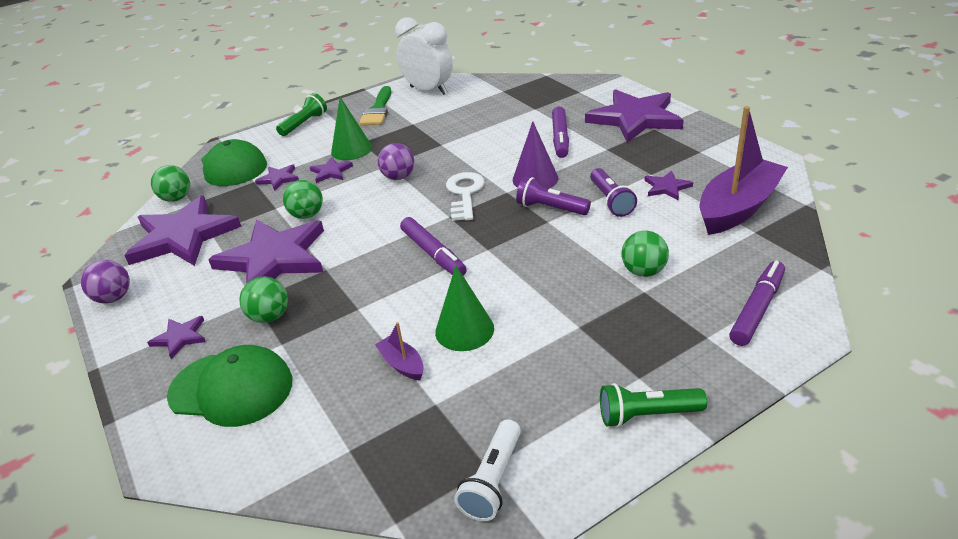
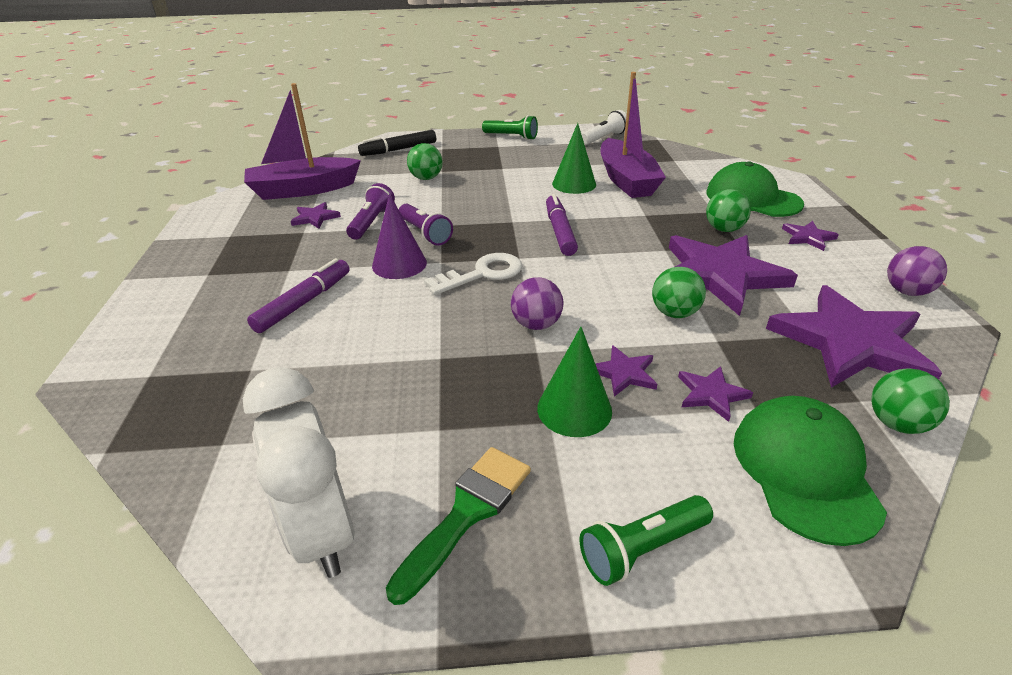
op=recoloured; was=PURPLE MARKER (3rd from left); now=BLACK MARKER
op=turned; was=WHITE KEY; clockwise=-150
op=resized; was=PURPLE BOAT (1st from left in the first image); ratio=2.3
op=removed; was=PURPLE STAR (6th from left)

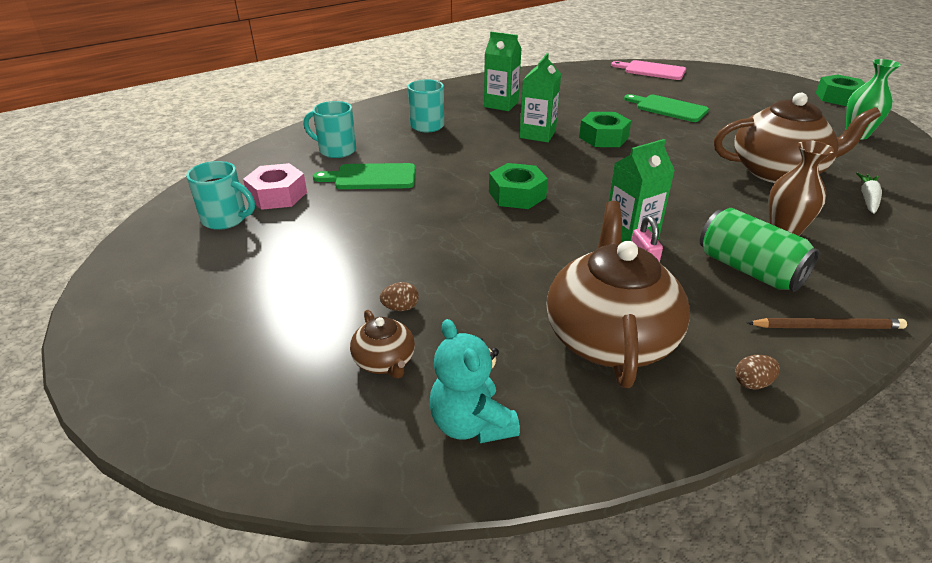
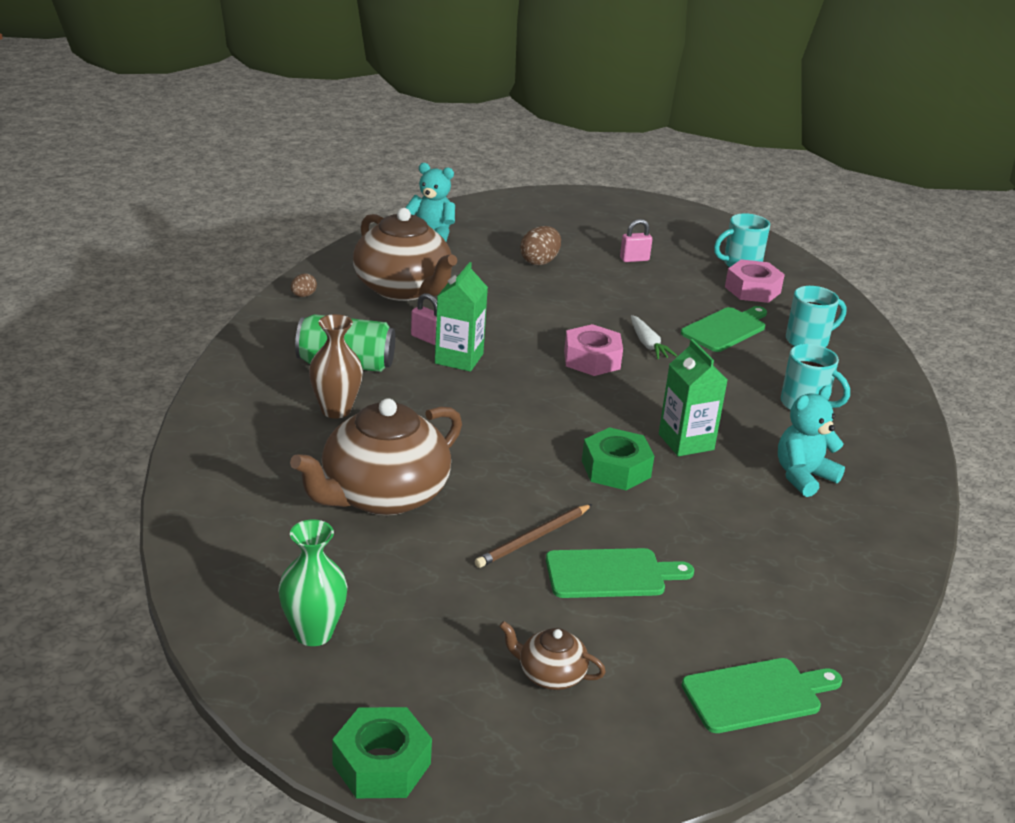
op=moved; was=BROWN PENCIL
op=moved; was=BROWN TEAPOT (1st from left in the first image); now=BROWN TEAPOT (3rd from left)
op=resized; was=BROWN EGG (1st from left in the first image); ratio=1.73
op=recoloured; was=GREEN NUT (1st from left); now=PINK NUT (1st from left)
op=added; now=PINK PADLOCK (2nd from left)
op=moved; was=WHITE CARROT
op=recoloured; was=PINK CUTTING BOARD; now=GREEN CUTTING BOARD (3rd from left)
op=replaced; was=GREEN CARTON (1st from left); now=TURQUOISE TEDDY BEAR (2nd from left)

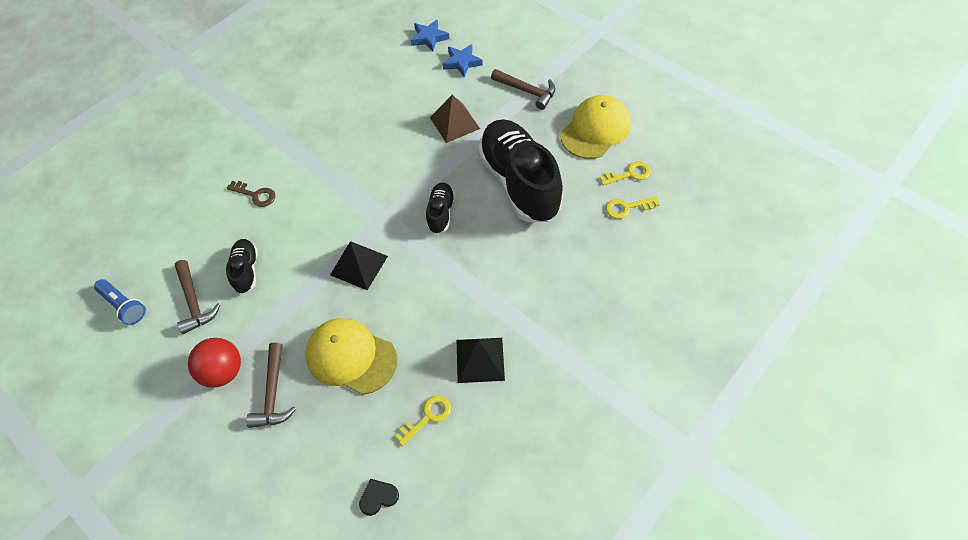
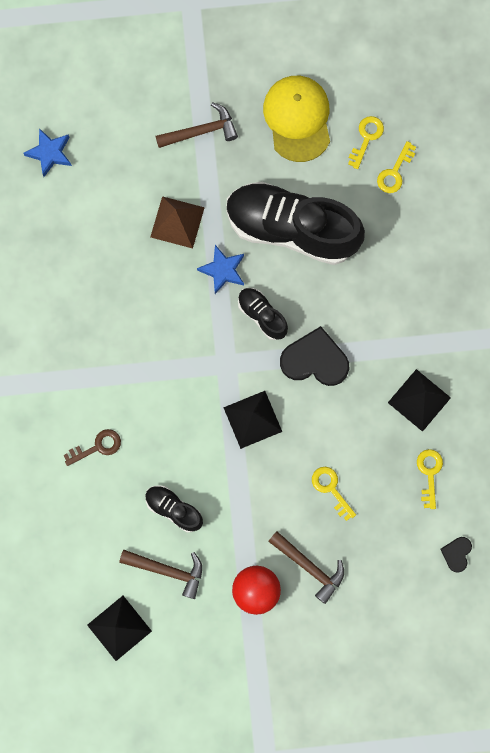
op=replaced; was=BLUE FLASHLIGHT; now=BLACK PYRAMID (1st from left)
op=moved; was=BLUE STAR (2nd from left)
op=added; now=BLACK HEART (1st from left)
op=replaced; was=YELLOW CAP (1st from left); now=YELLOW KEY (1st from left)

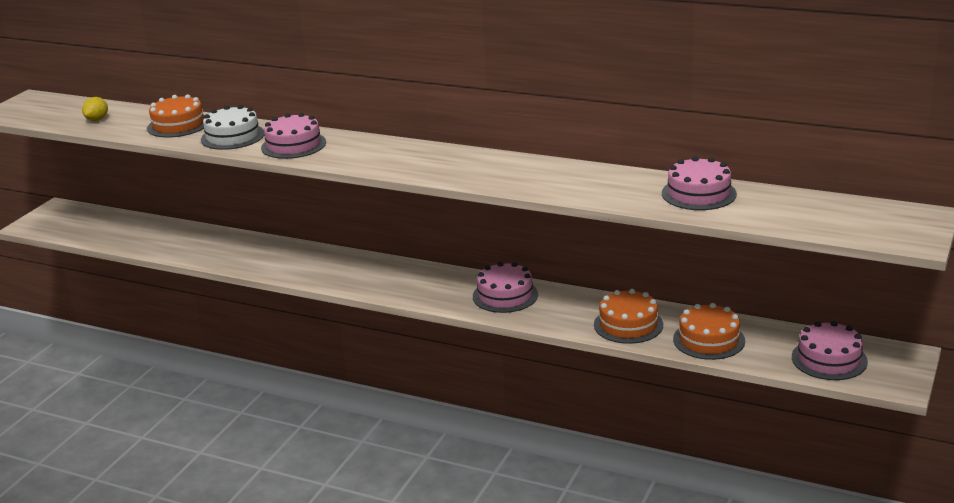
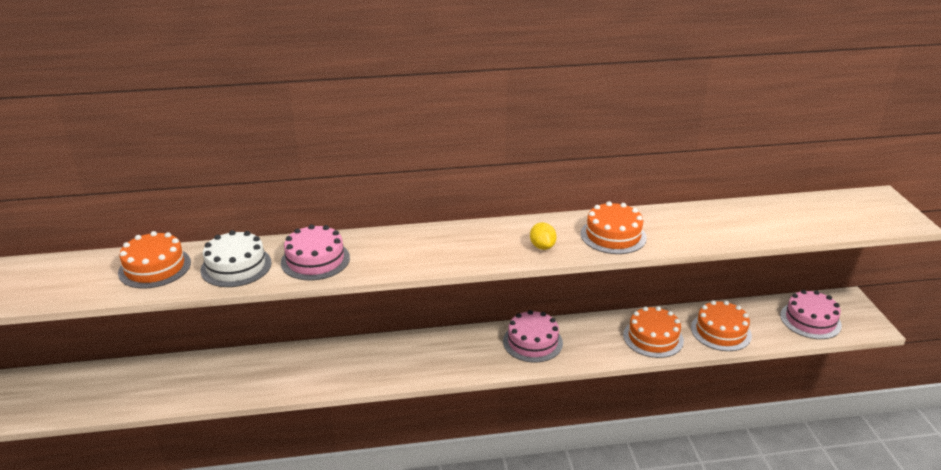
op=moved; was=YELLOW LEMON
op=added; now=ORANGE CAKE (2nd from left)
op=removed; was=PINK CAKE (3rd from left)

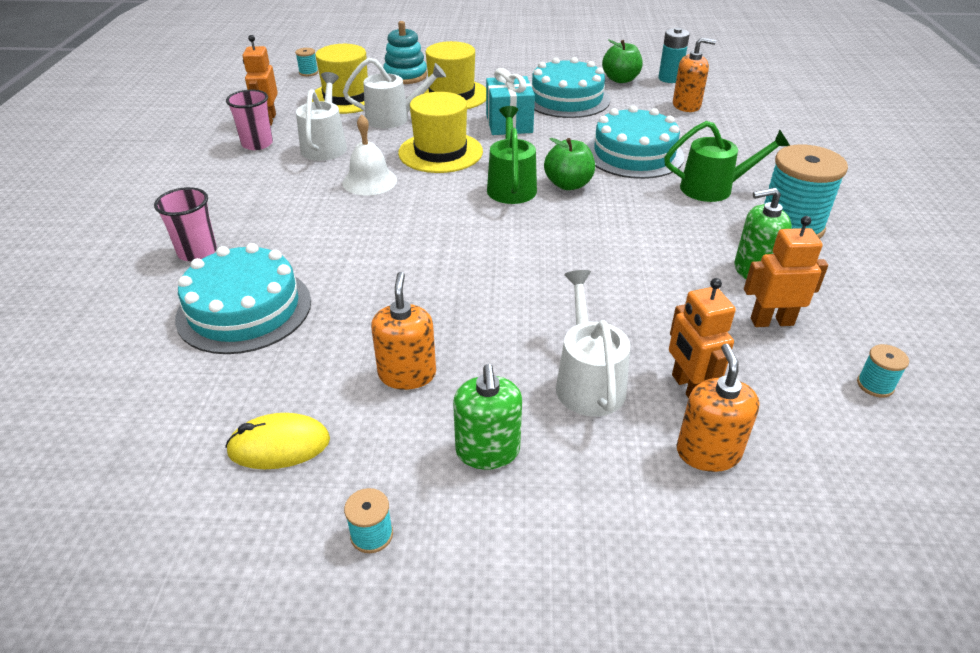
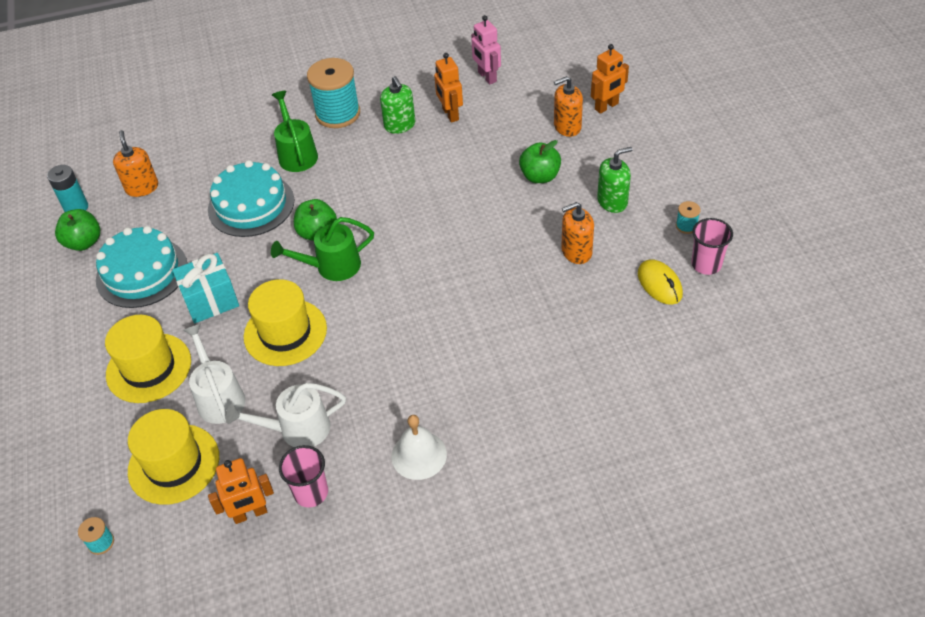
op=moved; was=WHITE BELL
op=replaced; was=TURQUOISE SPOOL (4th from left); now=PINK ROBOT
op=replaced; was=WHITE WATERING CAN (3rd from left); now=GREEN APPLE (3rd from left)
op=moved; was=ORANGE ROBOT (2nd from left in the first image); now=ORANGE ROBOT (3rd from left)
op=moved; was=PINK CUP (1st from left in the first image); now=PINK CUP (2nd from left)
op=removed; was=TURQUOISE CAKE (1st from left)
op=removed; was=TURQUOISE STACKING TOY

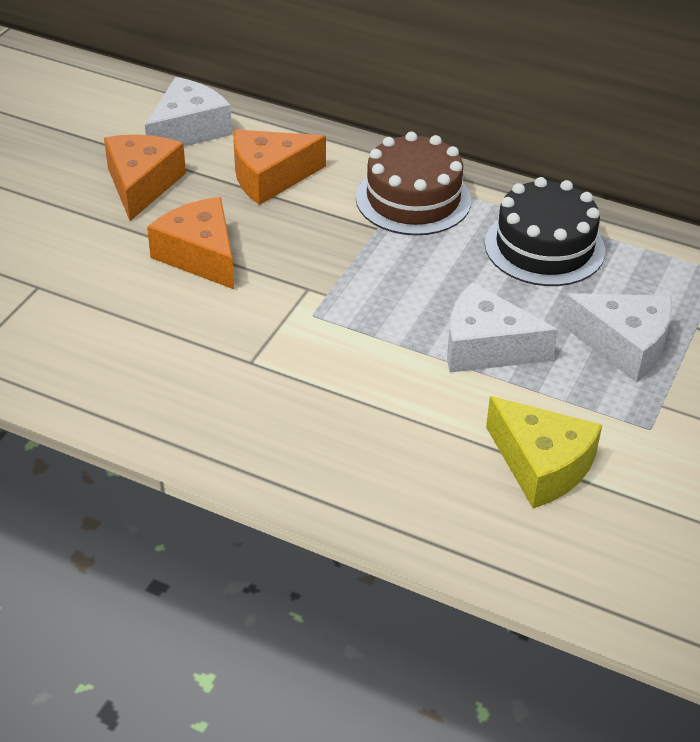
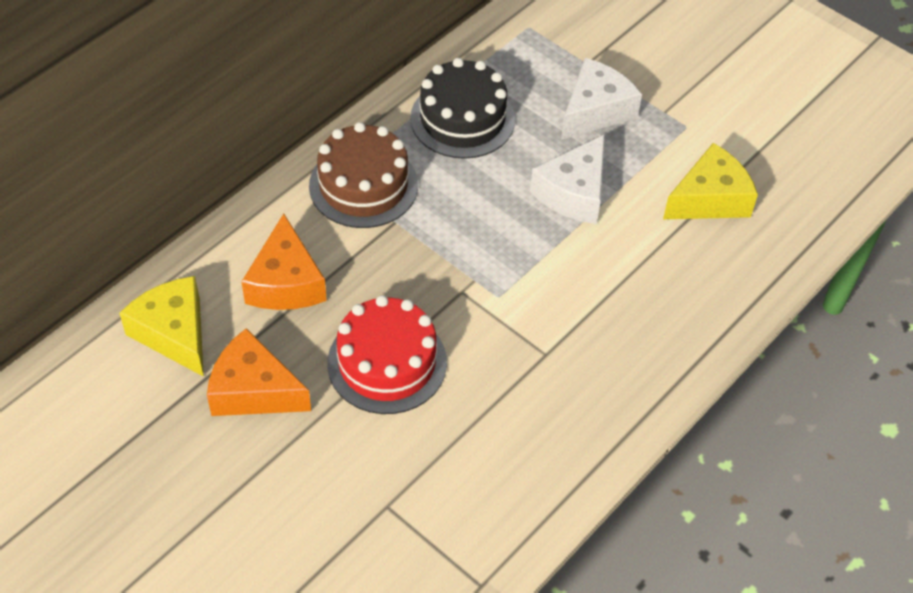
op=recoloured; was=WHITE CHEESE (1st from left); now=YELLOW CHEESE (1st from left)
op=replaced; was=ORANGE CHEESE (2nd from left); now=RED CAKE

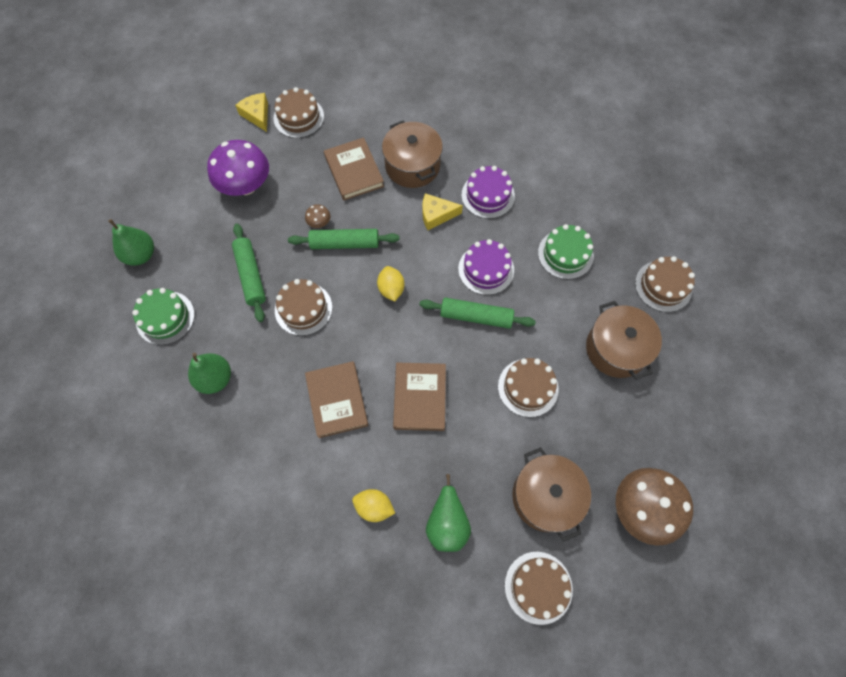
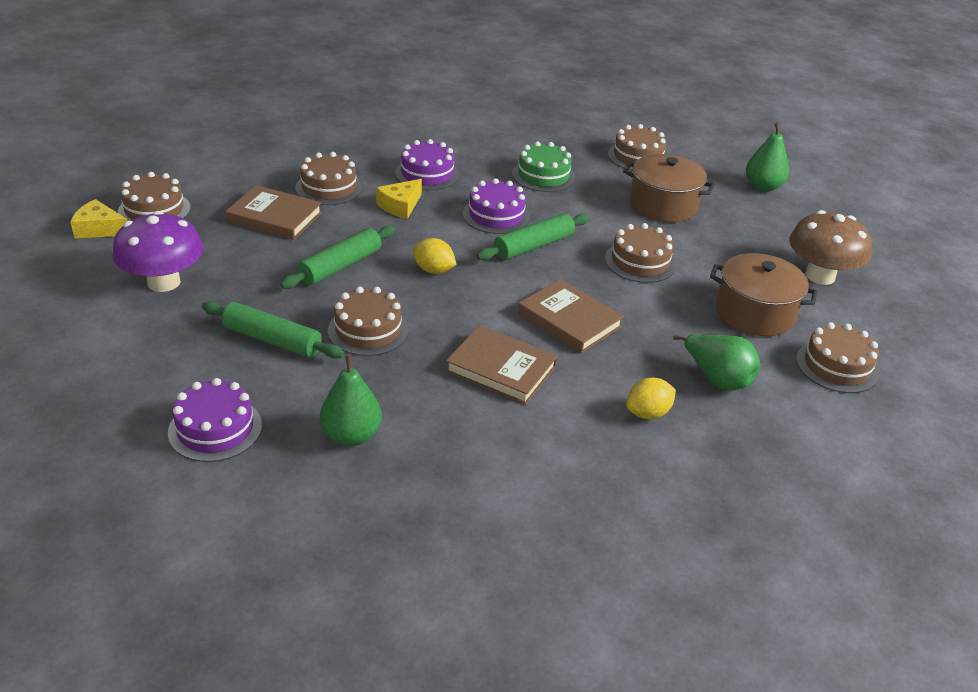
op=recoloured; was=GREEN CAKE (1st from left); now=PURPLE CAKE (1st from left)
op=replaced; was=BROWN POT (1st from left); now=BROWN CAKE (2nd from left)
op=moved; was=GREEN PEAR (1st from left in the first image); now=GREEN PEAR (3rd from left)
op=removed; was=BROWN MUSHROOM (1st from left)

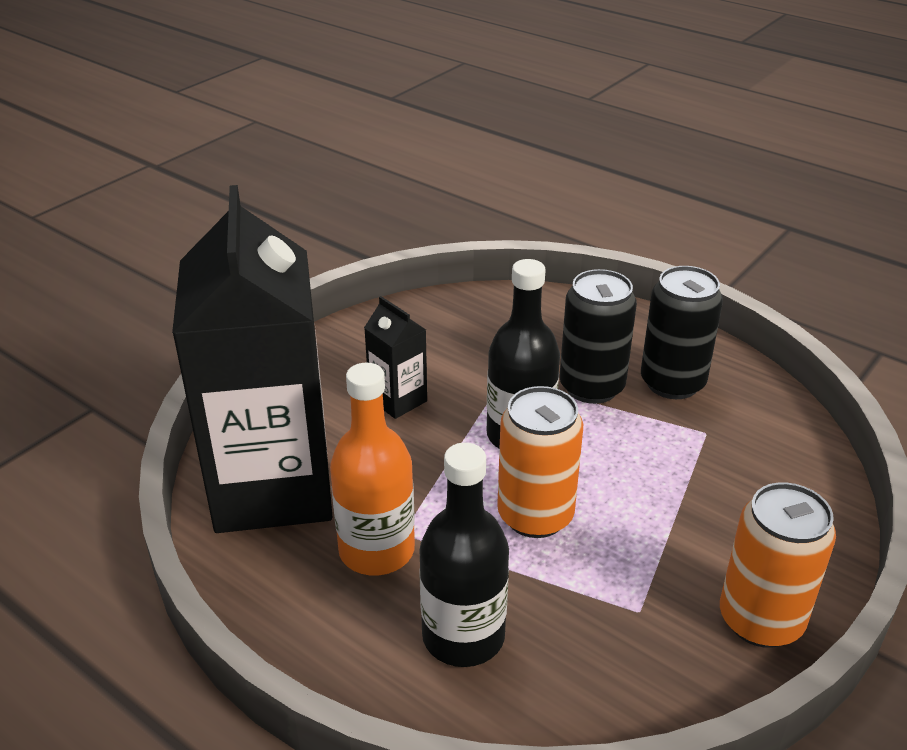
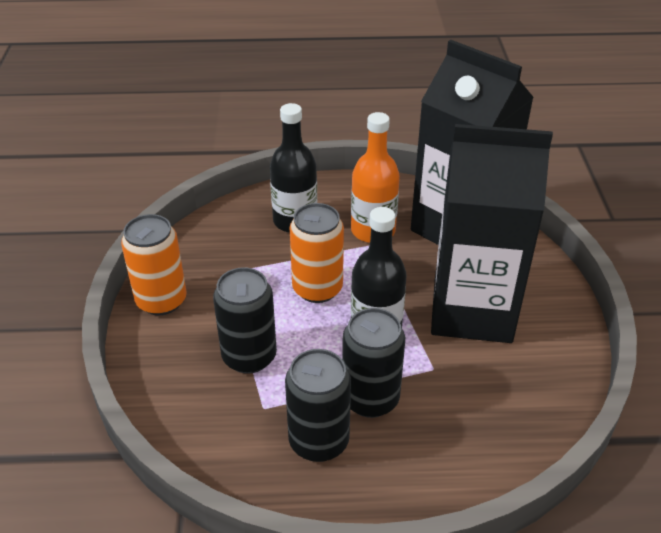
op=added; now=BLACK CAN (1st from left)
op=resized; was=BLACK CARTON (2nd from left); ratio=2.43

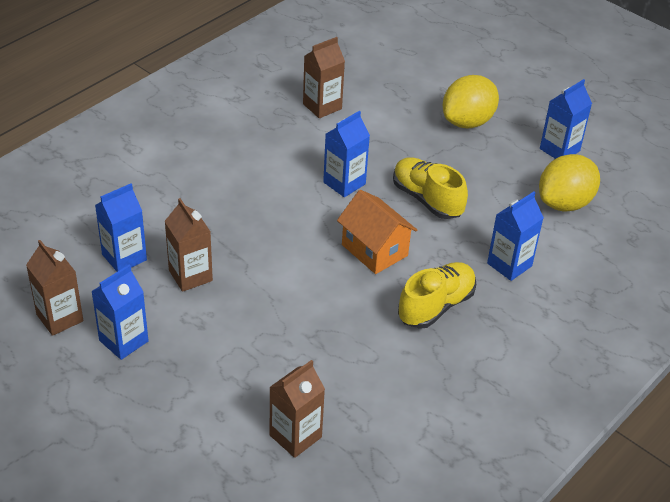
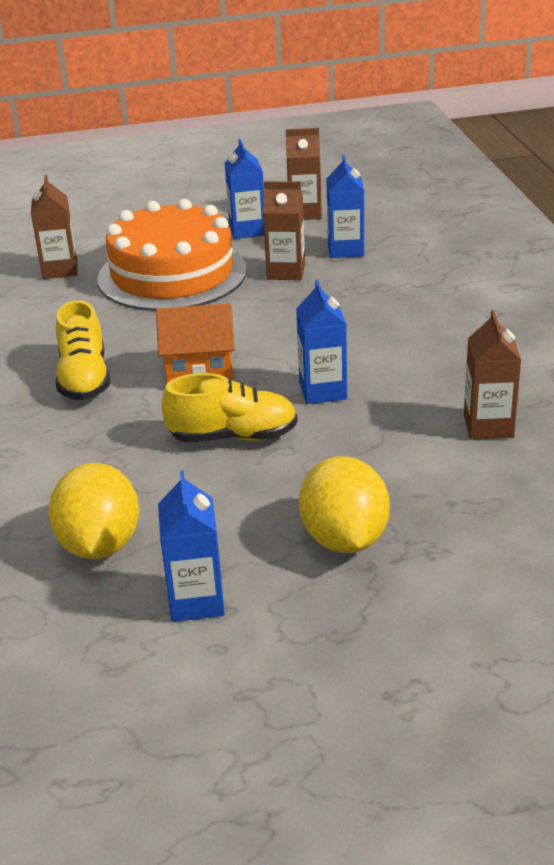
op=added; now=ORANGE CAKE
op=removed; was=BLUE CARTON (4th from left)

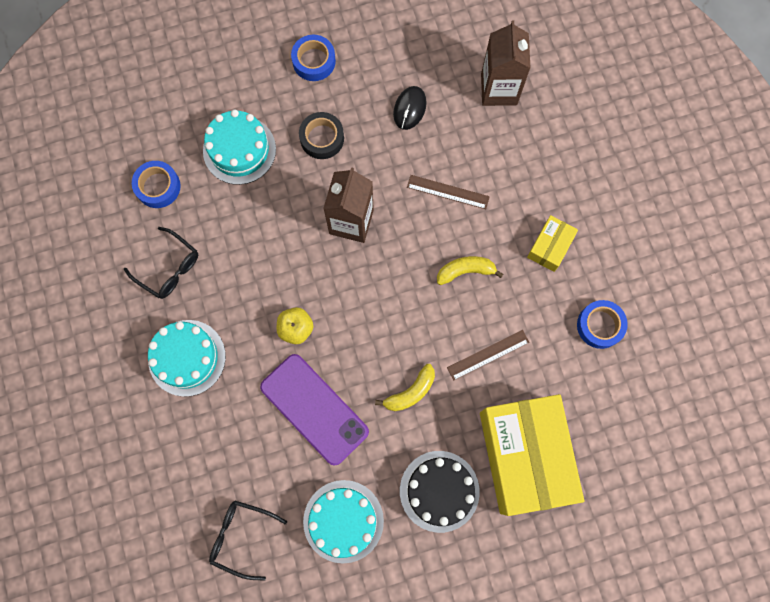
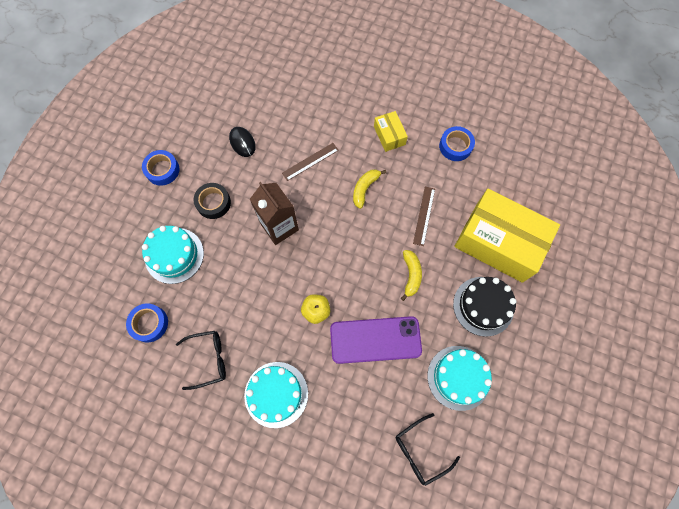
op=removed; was=BROWN CARTON (2nd from left)

